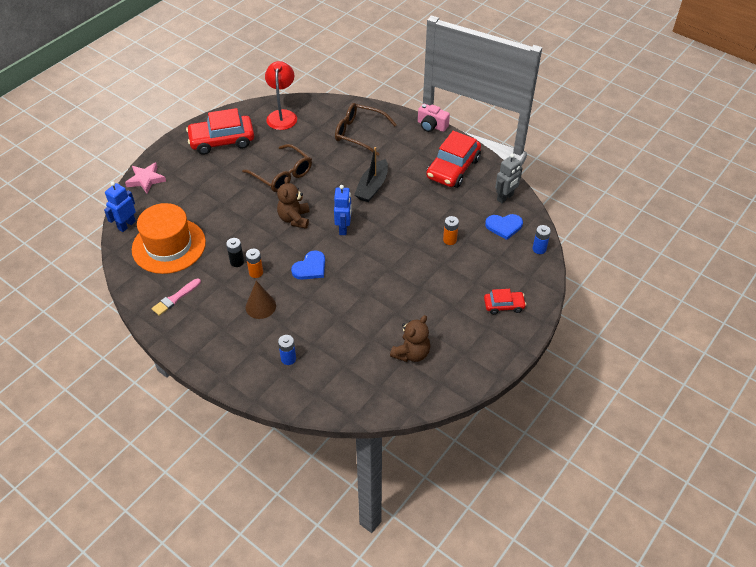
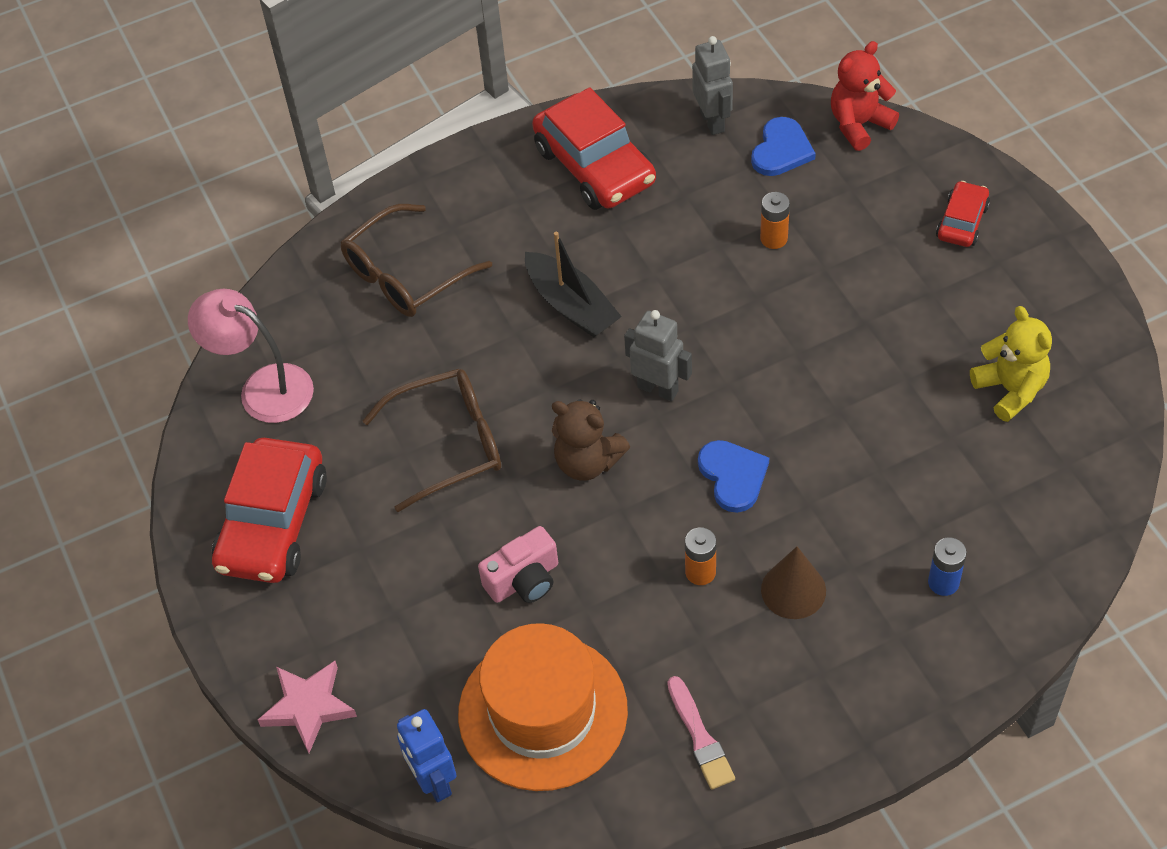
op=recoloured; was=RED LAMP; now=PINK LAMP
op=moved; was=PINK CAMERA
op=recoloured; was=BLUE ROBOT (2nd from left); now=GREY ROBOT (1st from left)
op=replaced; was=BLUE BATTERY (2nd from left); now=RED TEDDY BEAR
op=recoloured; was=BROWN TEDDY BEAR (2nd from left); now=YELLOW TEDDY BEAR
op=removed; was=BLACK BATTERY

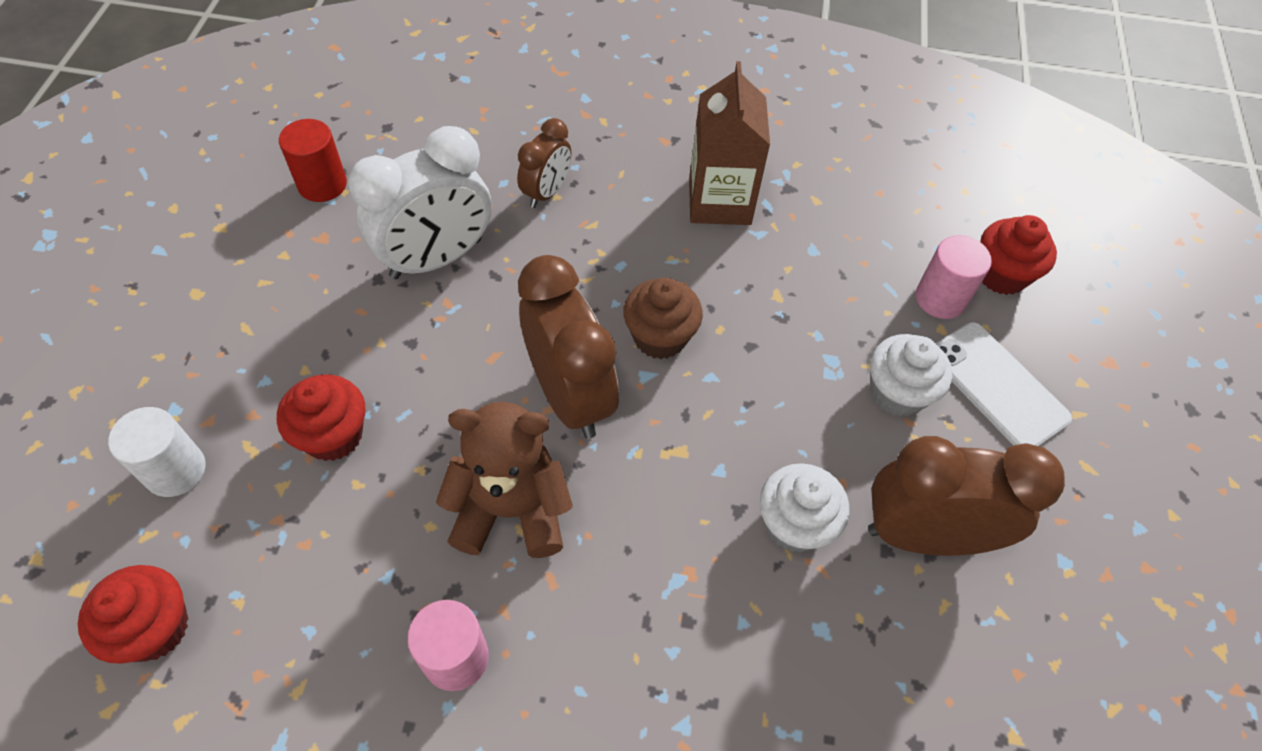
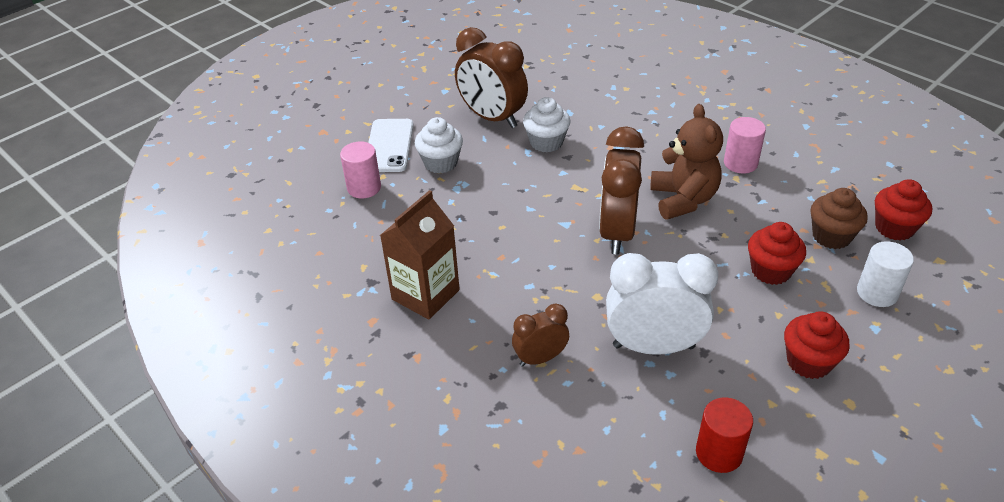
op=turned; was=BROWN TEDDY BEAR; clockwise=-135
op=moved; was=RED CUPCAKE (3rd from left in the first image); now=RED CUPCAKE (2nd from left)
op=moved; was=BROWN CUPCAKE

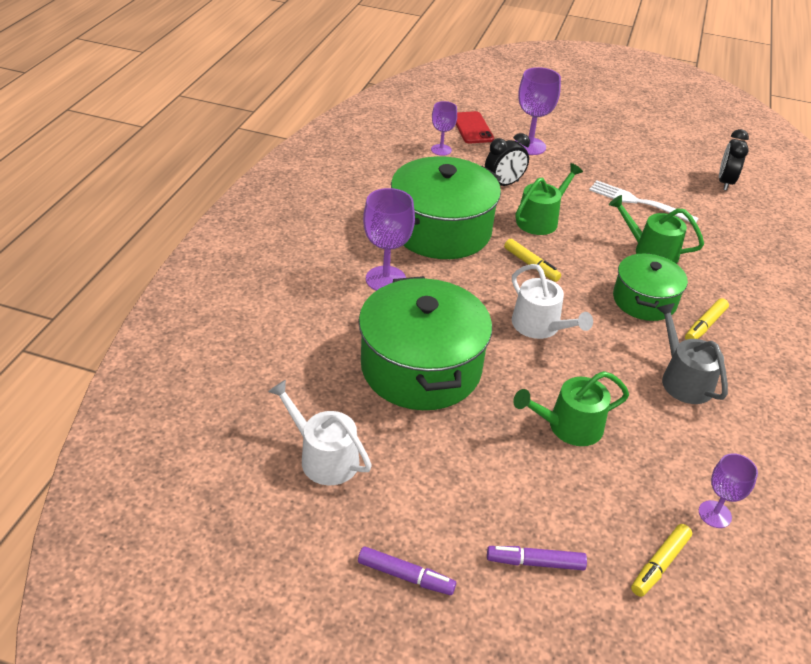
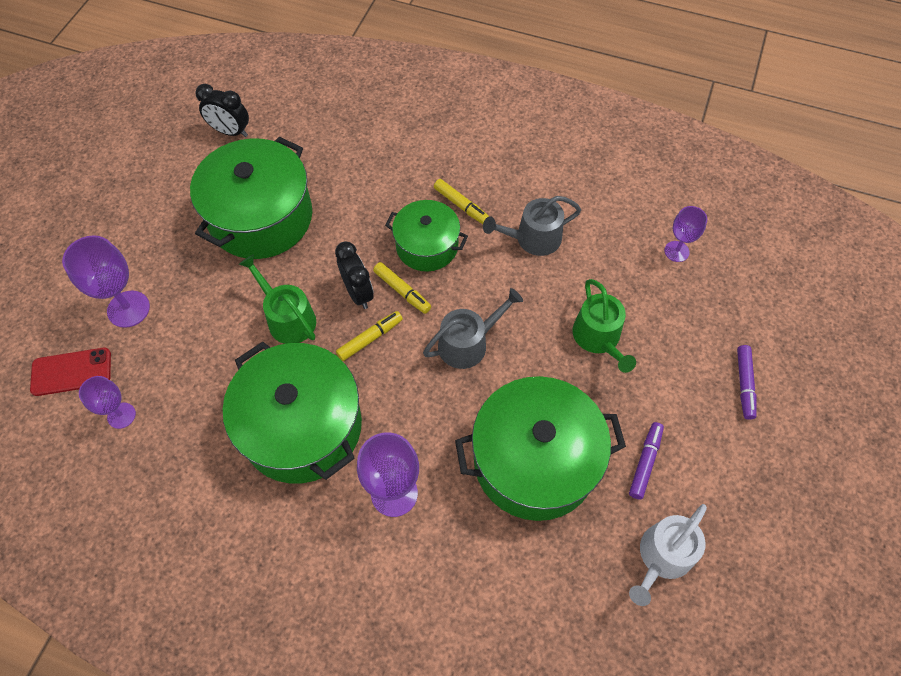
op=replaced; was=WHITE FORK; now=GREEN POT (1st from left)
op=moved; was=BLACK CLOCK (1st from left in the first image); now=BLACK CLOCK (2nd from left)
op=moved; was=YELLOW MARKER (2nd from left)
op=recoloured; was=WHITE WATERING CAN (2nd from left); now=GREY WATERING CAN (1st from left)
op=moved; was=PURPLE MARKER (1st from left)
op=removed; was=GREEN WATERING CAN (3rd from left)

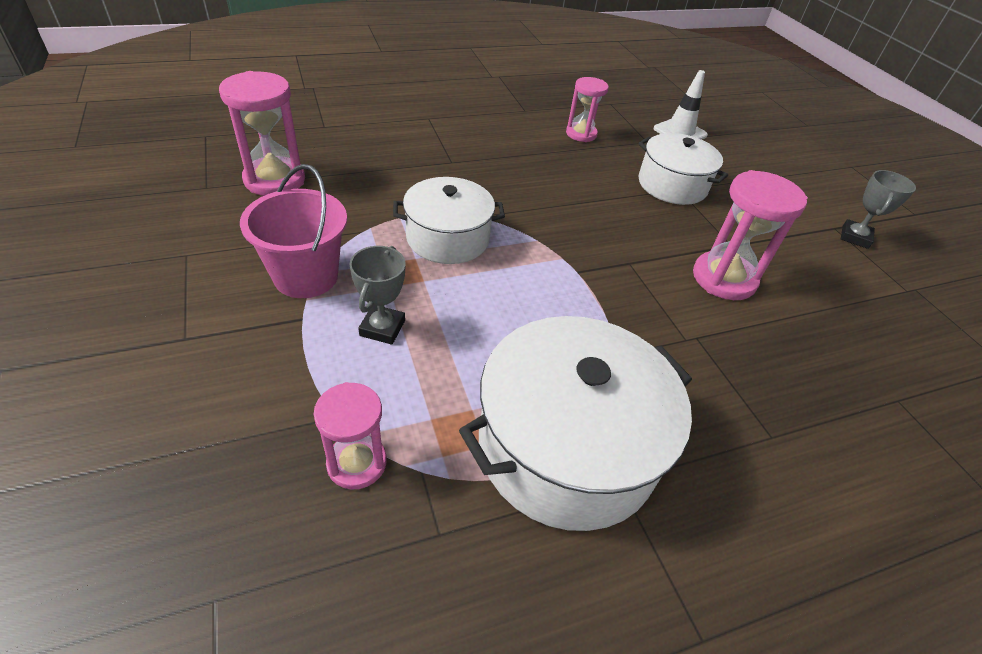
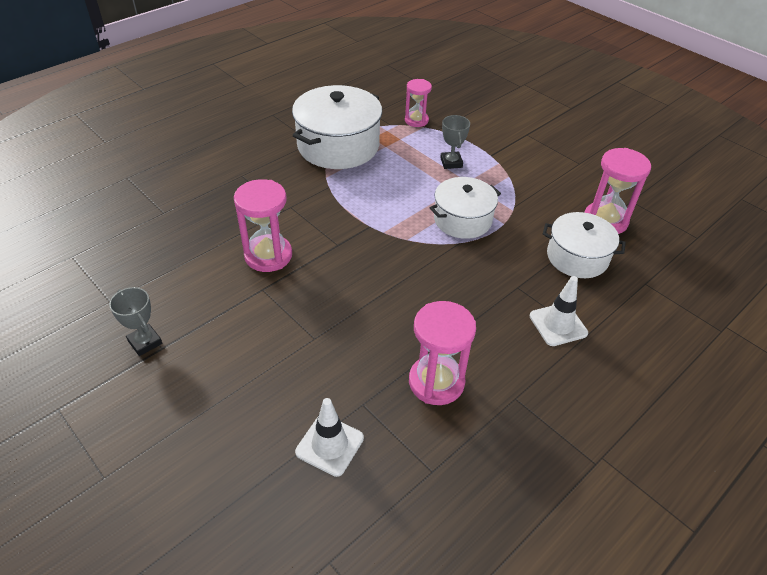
op=turned; was=GREY TROPHY (2nd from left in the first image); clockwise=-45
op=resized; was=PINK HOURGLASS (3rd from left); ratio=1.56
op=added; now=WHITE TRAFFIC CONE (2nd from left)
op=moved; was=WHITE POT (3rd from left)
op=removed; was=PINK BUCKET

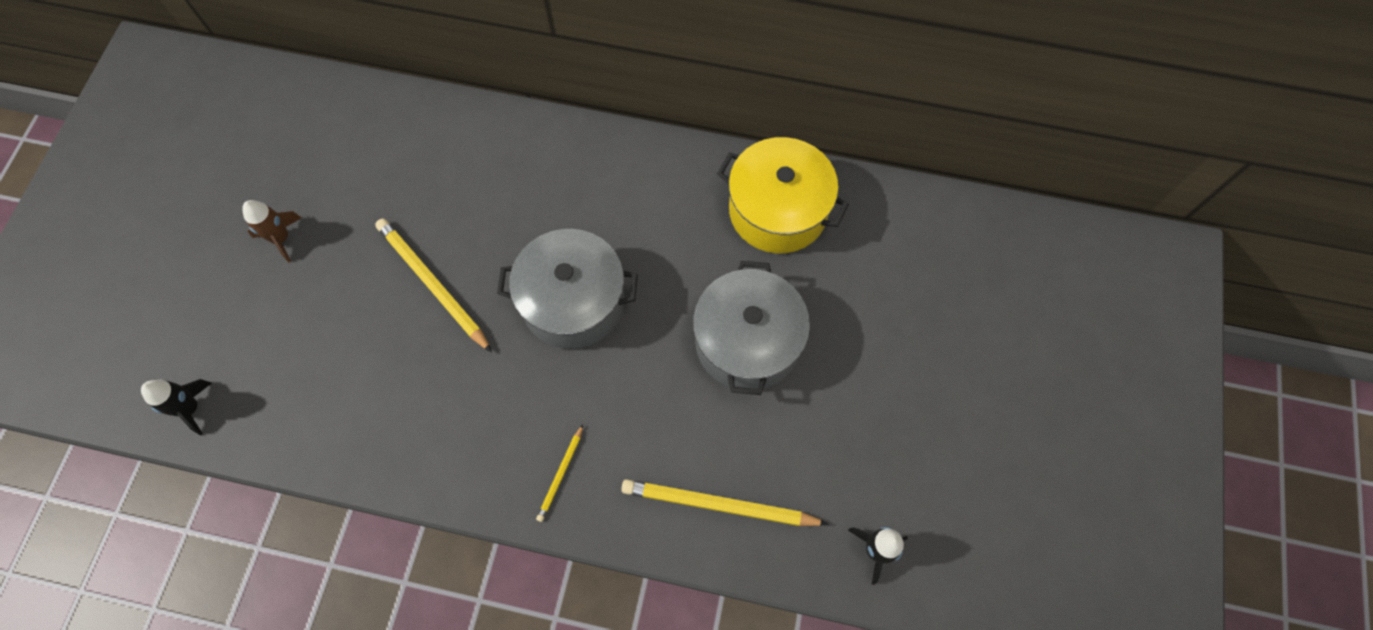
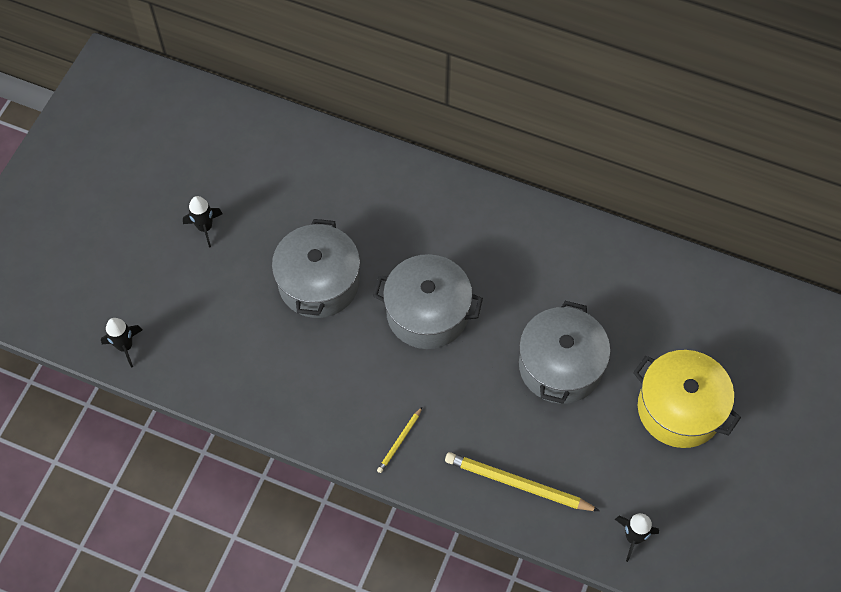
op=recoloured; was=BROWN ROCKET; now=BLACK ROCKET (2nd from left)
op=replaced; was=YELLOW PENCIL (1st from left); now=GREY POT (1st from left)
op=moved; was=YELLOW POT

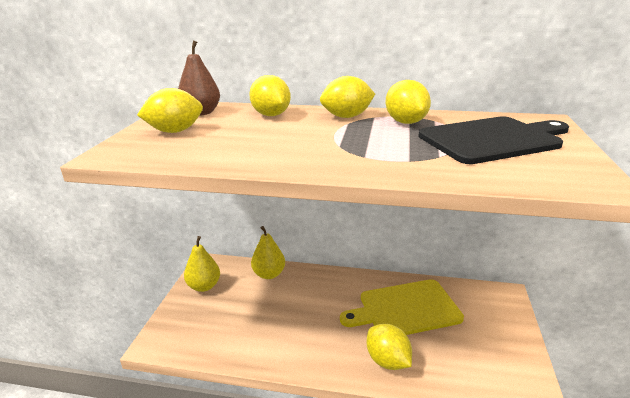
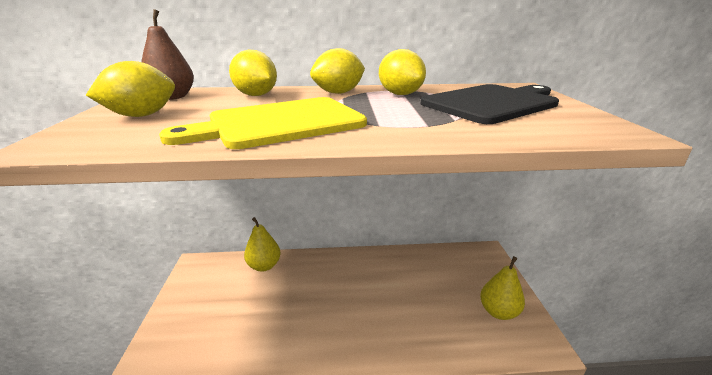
op=moved; was=YELLOW CUTTING BOARD
op=moved; was=YELLOW PEAR (1st from left in the first image); now=YELLOW PEAR (2nd from left)
op=removed; was=YELLOW LEMON (4th from left)

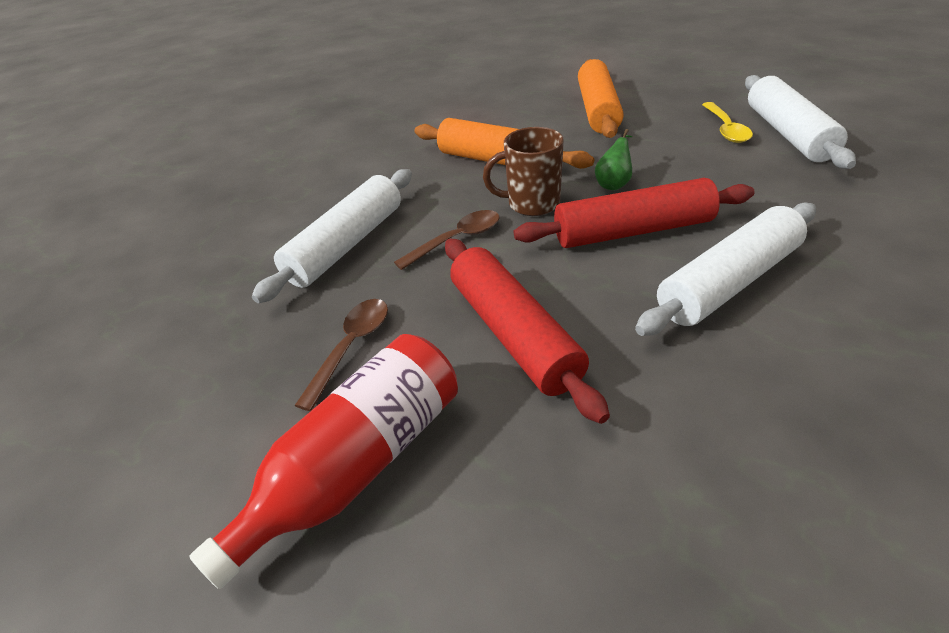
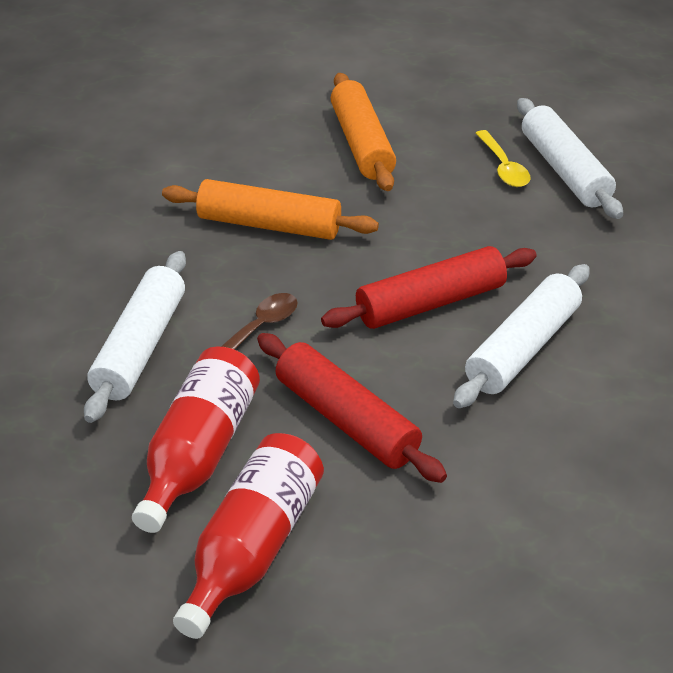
op=replaced; was=BROWN SPOON (1st from left); now=RED BOTTLE (1st from left)
op=removed; was=BROWN MUG
op=removed; was=GREEN PEAR

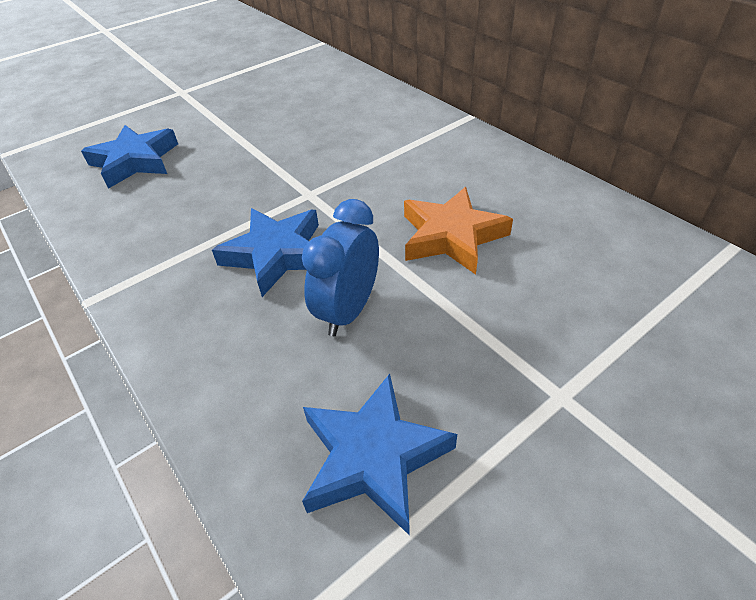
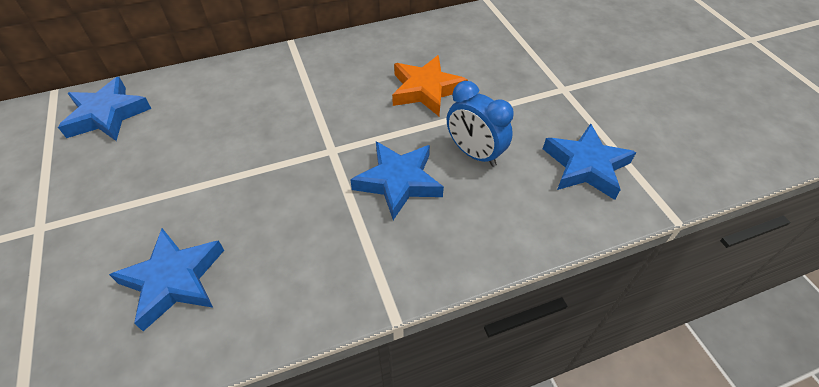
op=added; now=BLUE STAR (1st from left)

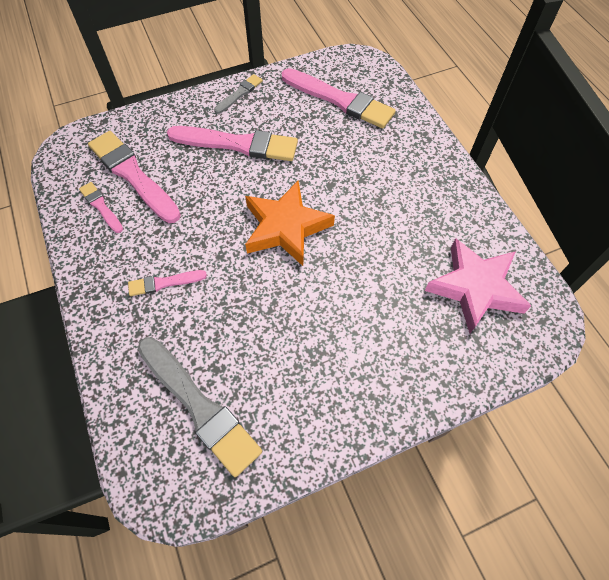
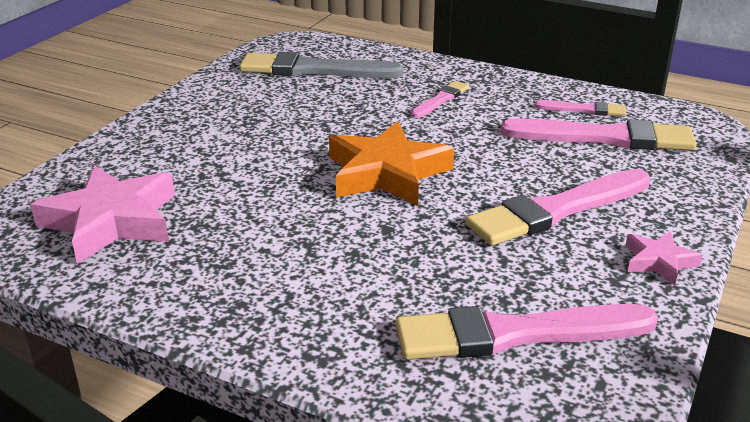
op=replaced; was=GREY BRUSH (2nd from left); now=PINK STAR (2nd from left)

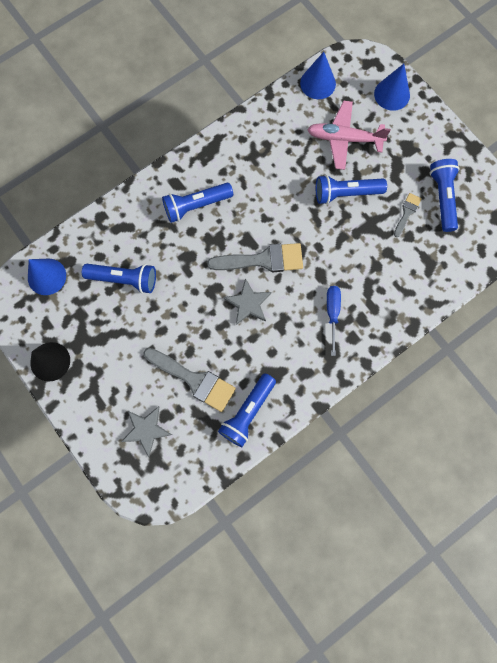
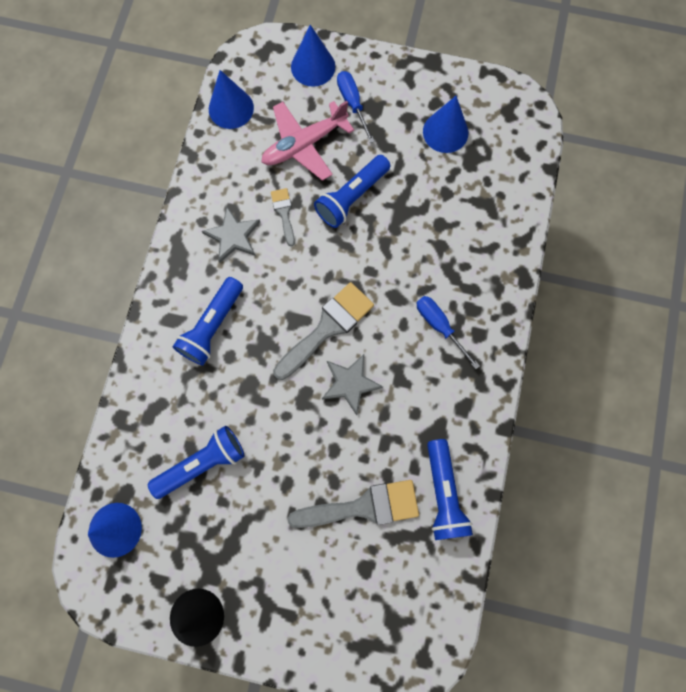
op=moved; was=GREY STAR (1st from left)
op=moved; was=GREY BRUSH (3rd from left in the first image); now=GREY BRUSH (1st from left)
op=added; now=BLUE SCREWDRIVER (1st from left)
op=replaced; was=BLUE FLASHLIGHT (5th from left); now=BLUE CONE (4th from left)

